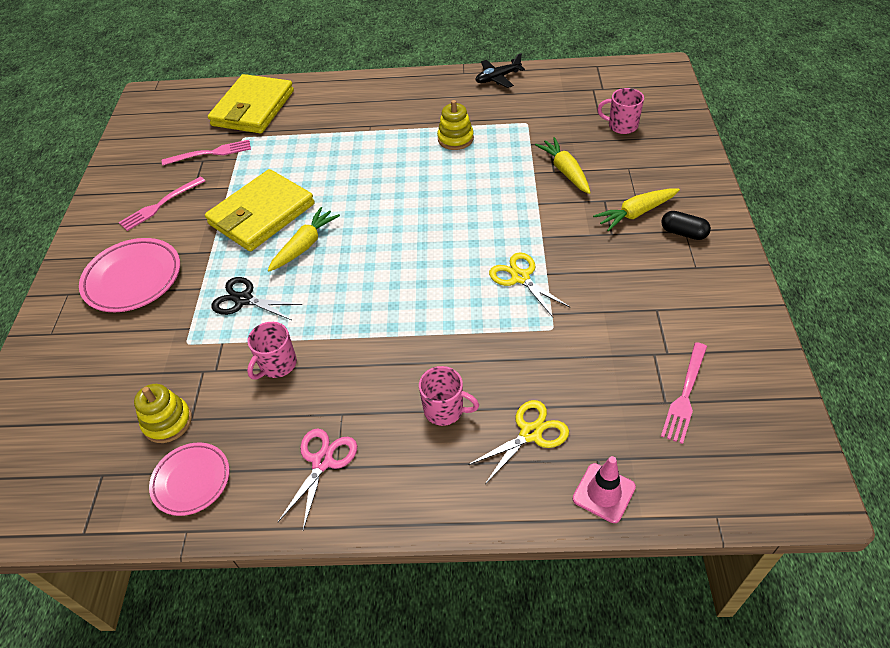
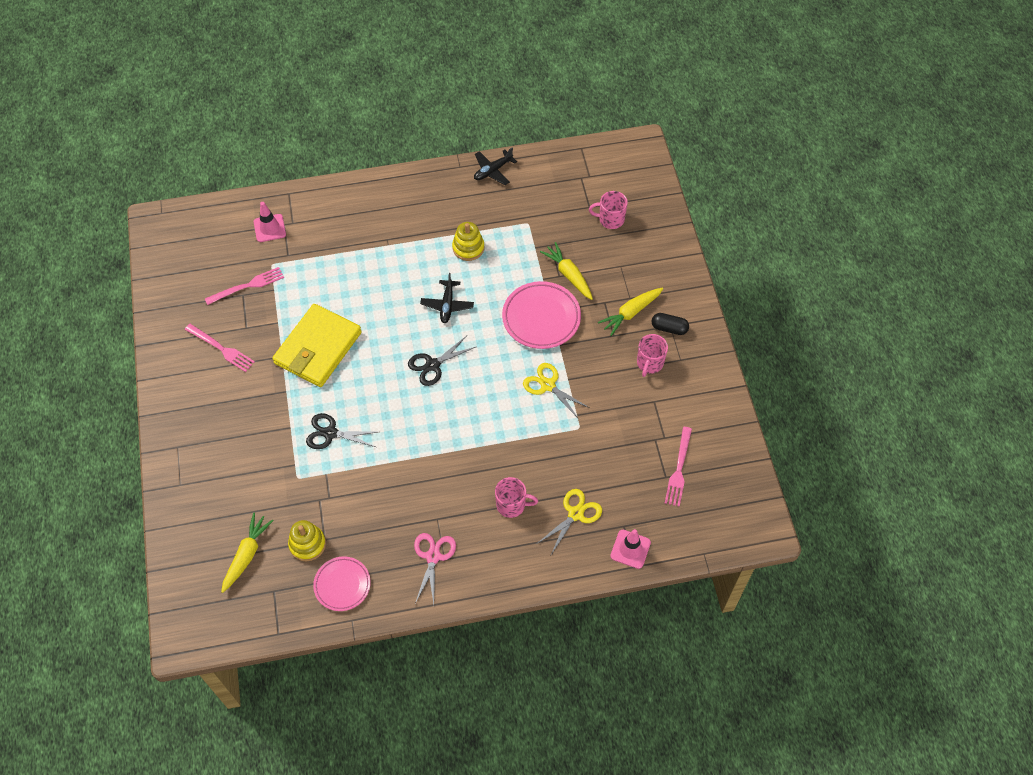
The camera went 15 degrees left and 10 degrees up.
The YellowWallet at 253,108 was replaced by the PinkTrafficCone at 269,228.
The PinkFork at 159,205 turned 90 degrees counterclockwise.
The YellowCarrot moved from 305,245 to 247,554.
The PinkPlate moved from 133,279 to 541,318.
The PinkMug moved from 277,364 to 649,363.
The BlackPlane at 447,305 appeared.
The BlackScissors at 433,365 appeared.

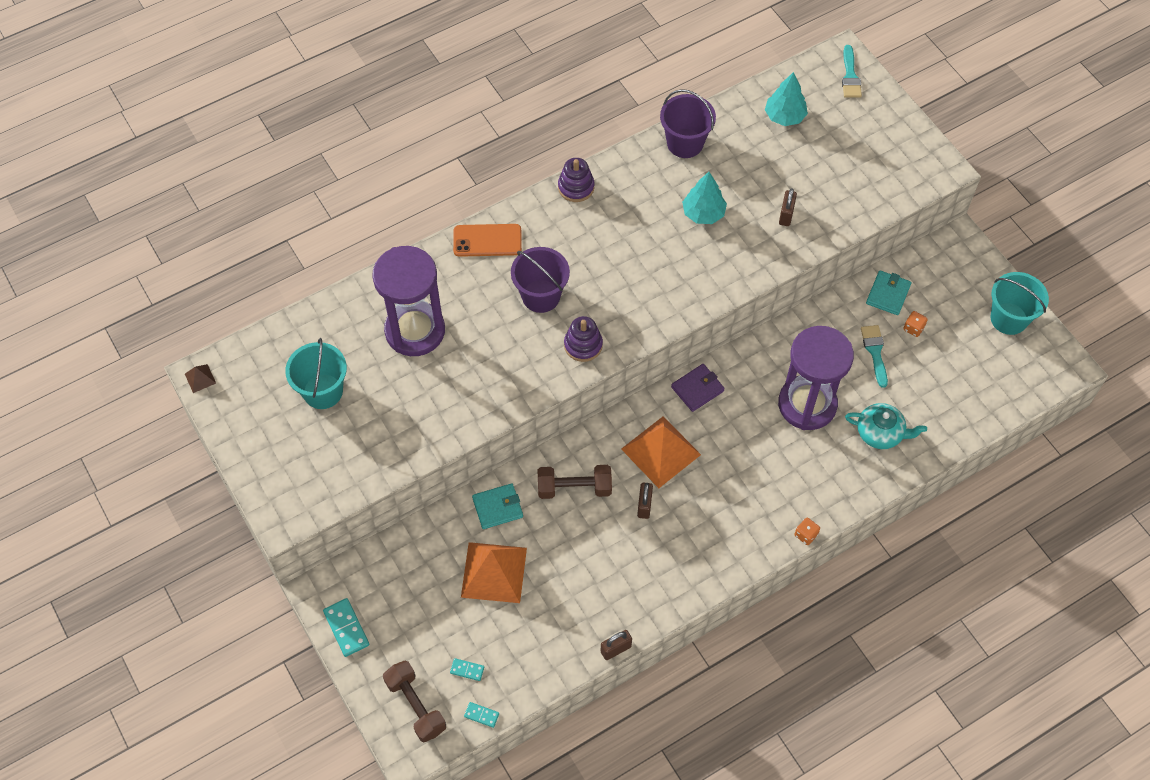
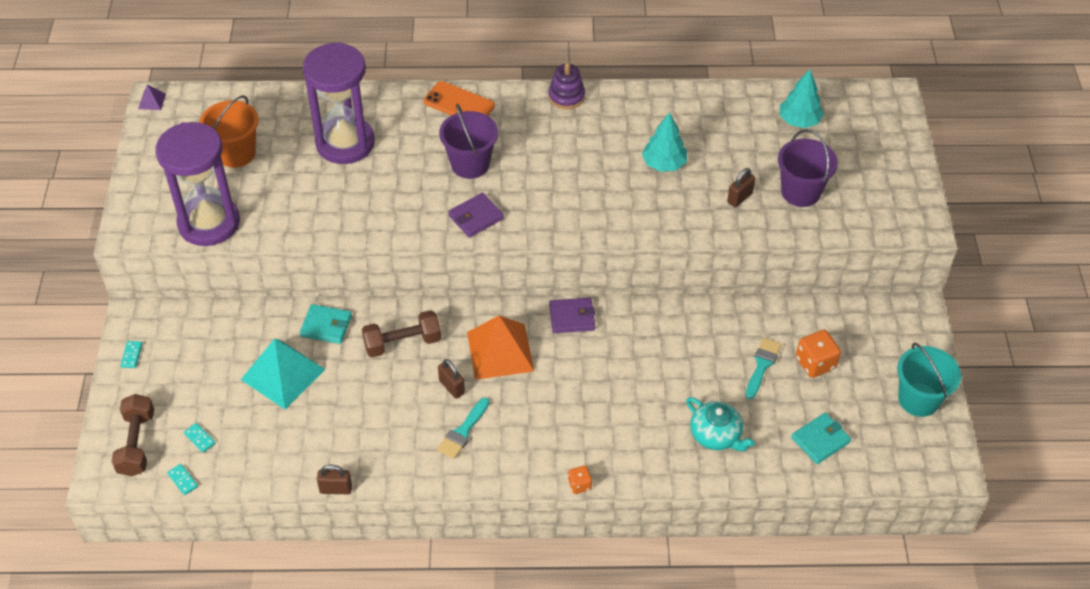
The camera went 30 degrees right and 10 degrees down.
The TurquoiseBrush moved from 850,76 to 463,432.
The PurpleBucket moved from 685,143 to 800,192.
The TurquoiseWallet moved from 888,294 to 820,440.
The OrangeDice at 913,328 changed to 1.72 times the size.
The PurpleStackingToy at 583,345 was replaced by the PurpleWallet at 476,217.
The PurpleHourglass moved from 807,404 to 209,223.
The TurquoiseBucket at 323,391 became the OrangeBucket at 236,153.
The BrownPyramid at 200,378 became the PurplePyramid at 152,101.
The BrownDumbbell at 574,488 turned 45 degrees counterclockwise.
The BrownPadlock at 644,505 turned 75 degrees counterclockwise.
The OrangePyramid at 494,572 became the TurquoisePyramid at 283,374.
The TurquoiseDomino at 346,628 changed to 0.57 times the size.

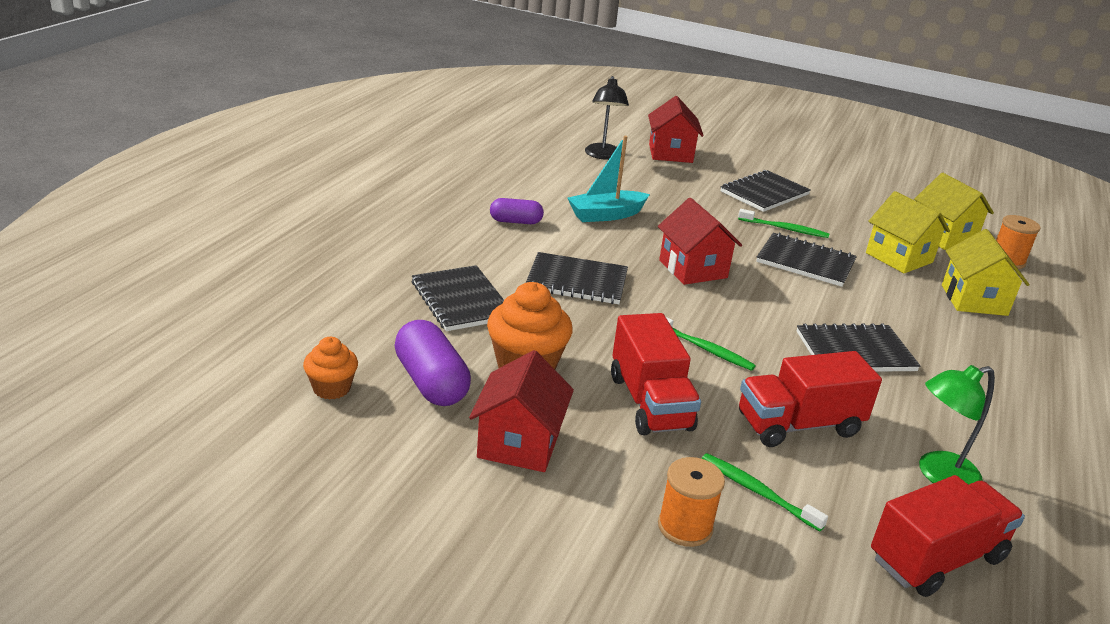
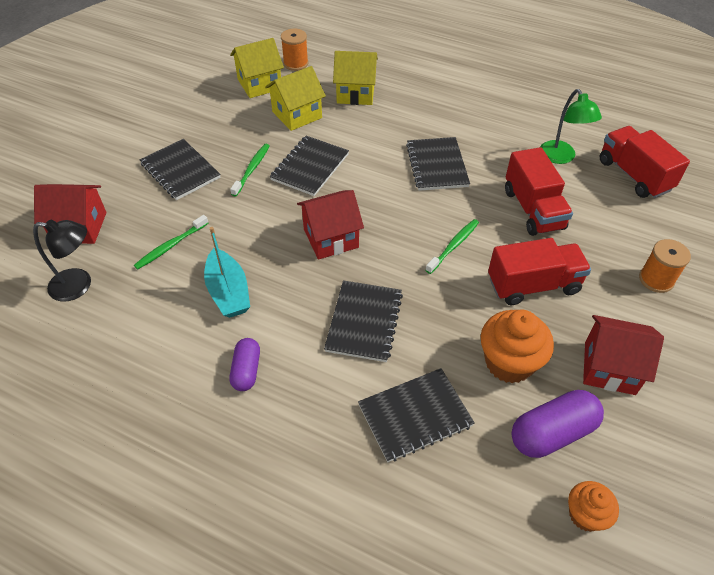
The camera went 85 degrees left and 20 degrees up.
The GreenToothbrush moved from 757,492 to 170,246.

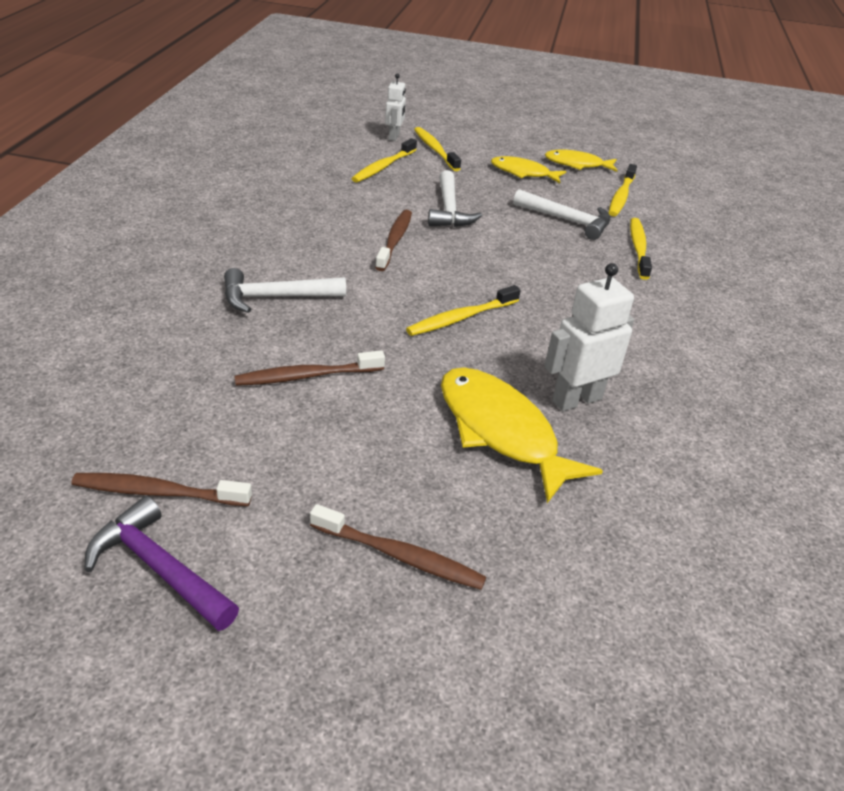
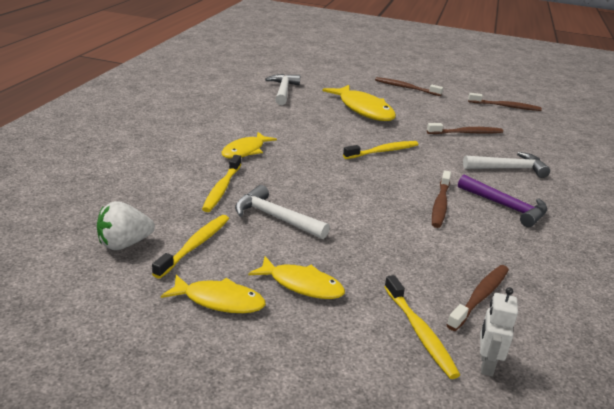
The camera went 175 degrees left and 10 degrees down.
The YellowToothbrush at 383,167 became the BrownToothbrush at 480,297.
The WhiteHammer moved from 449,210 to 283,91.
The WhiteRobot at 576,399 disappeared.
The PurpleHammer moved from 159,568 to 505,207.
The YellowFish at 245,151 appeared.
The WhiteStrawberry at 124,244 appeared.

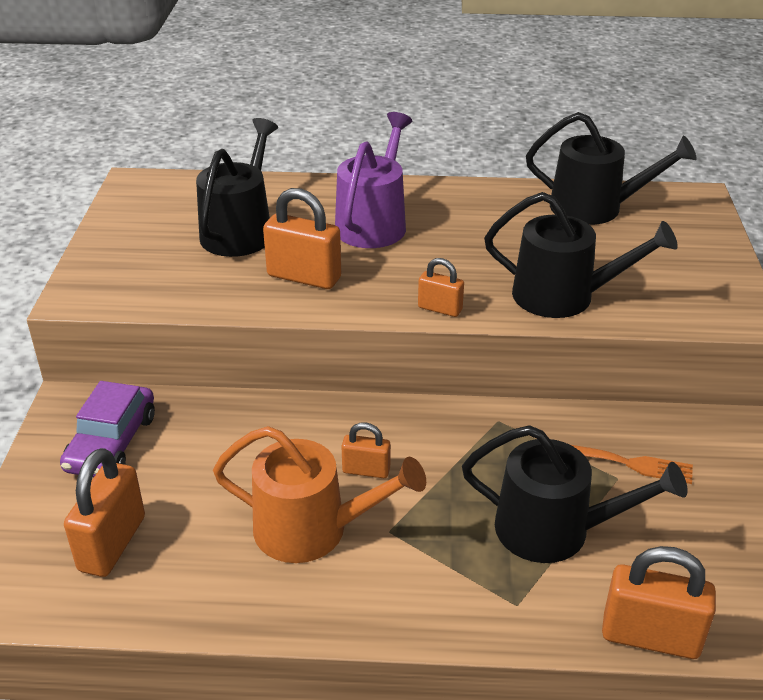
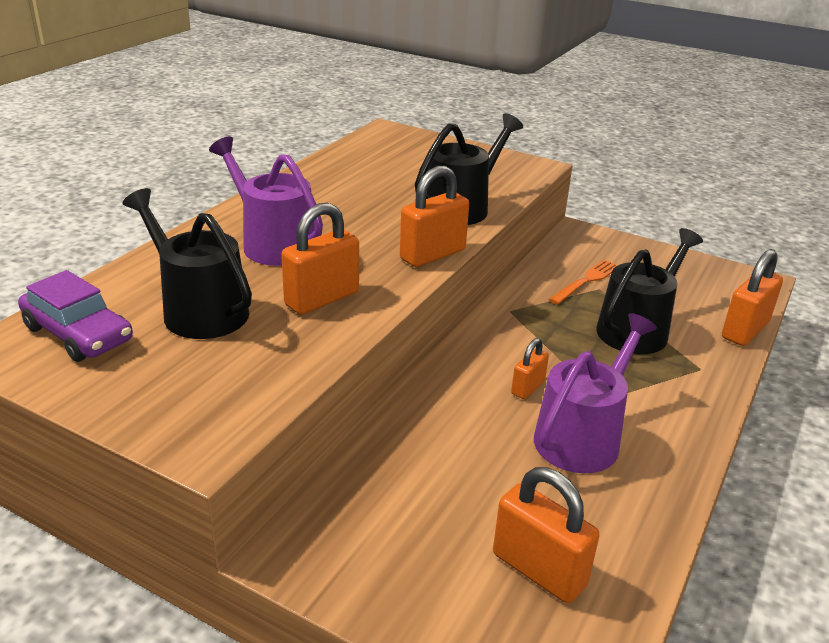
The camera went 65 degrees left and 5 degrees down.
The BlackWateringCan at 594,208 disappeared.
The OrangePadlock at 440,309 changed to 1.74 times the size.
The PurpleCar moved from 111,443 to 78,334.
The OrangeWateringCan at 311,529 became the PurpleWateringCan at 582,437.

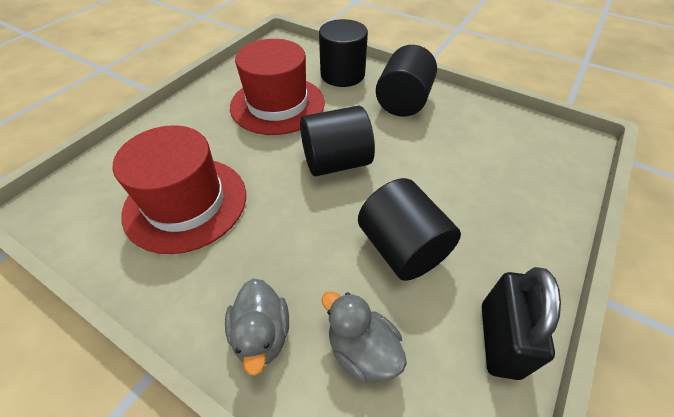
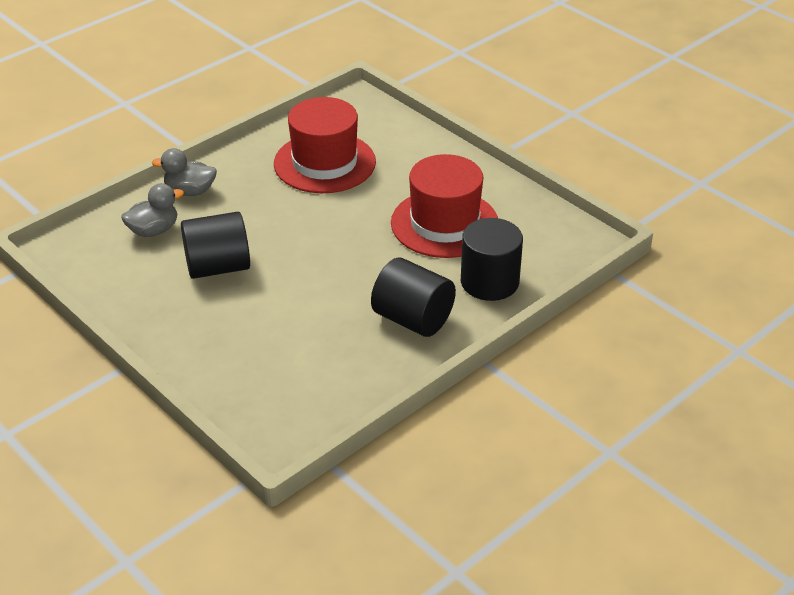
The camera went 105 degrees right and 10 degrees down.
The BlackCylinder at 336,162 disappeared.
The BlackPadlock at 499,339 disappeared.

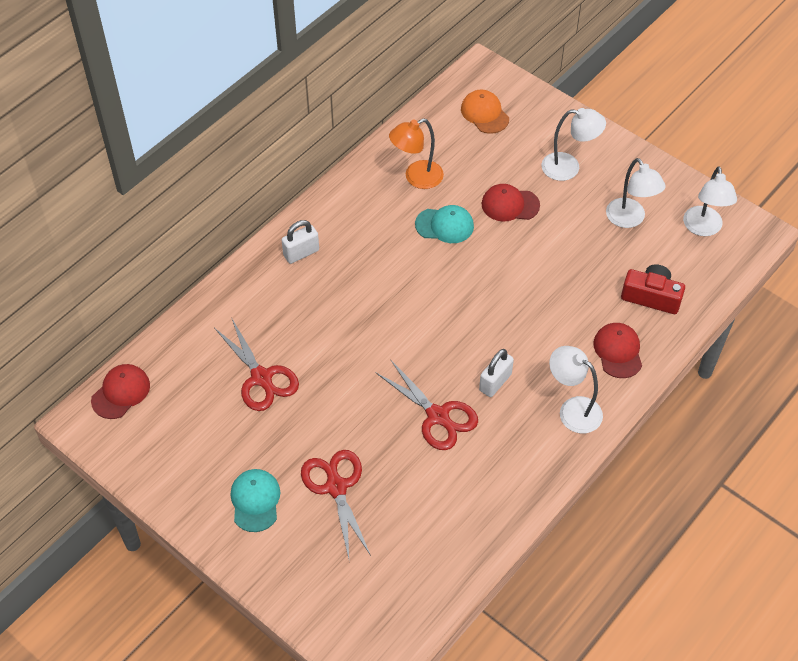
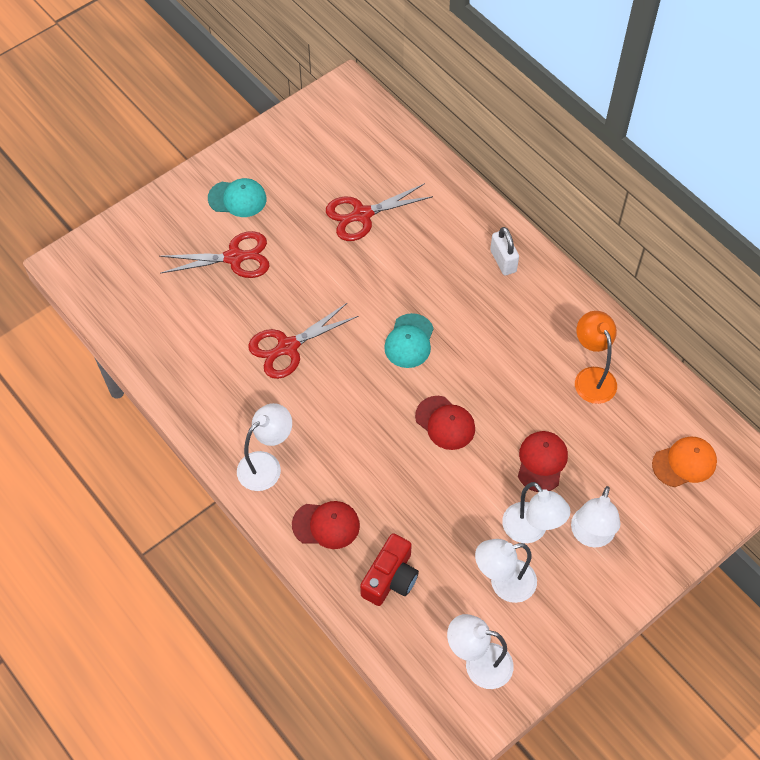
The camera went 100 degrees right and 5 degrees up.
The TurquoiseCap moved from 444,225 to 409,341.
The WhitePadlock at 495,382 disappeared.
The RedCap moved from 121,392 to 445,423.
The WhiteLamp at 531,531 appeared.

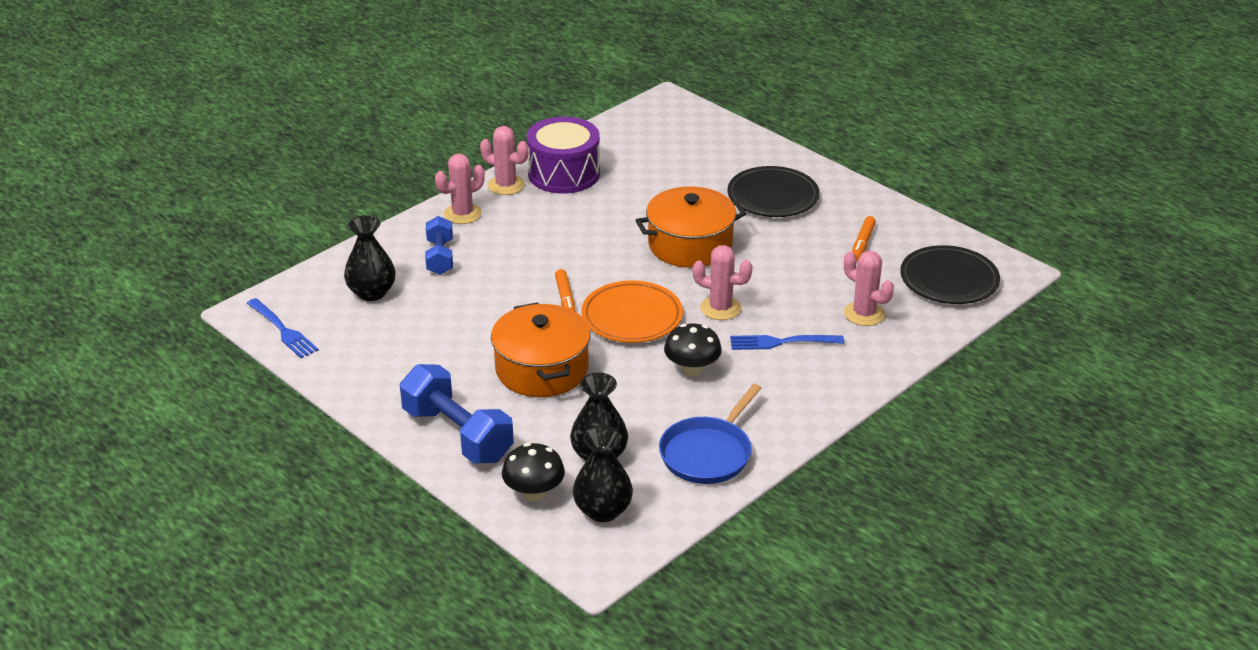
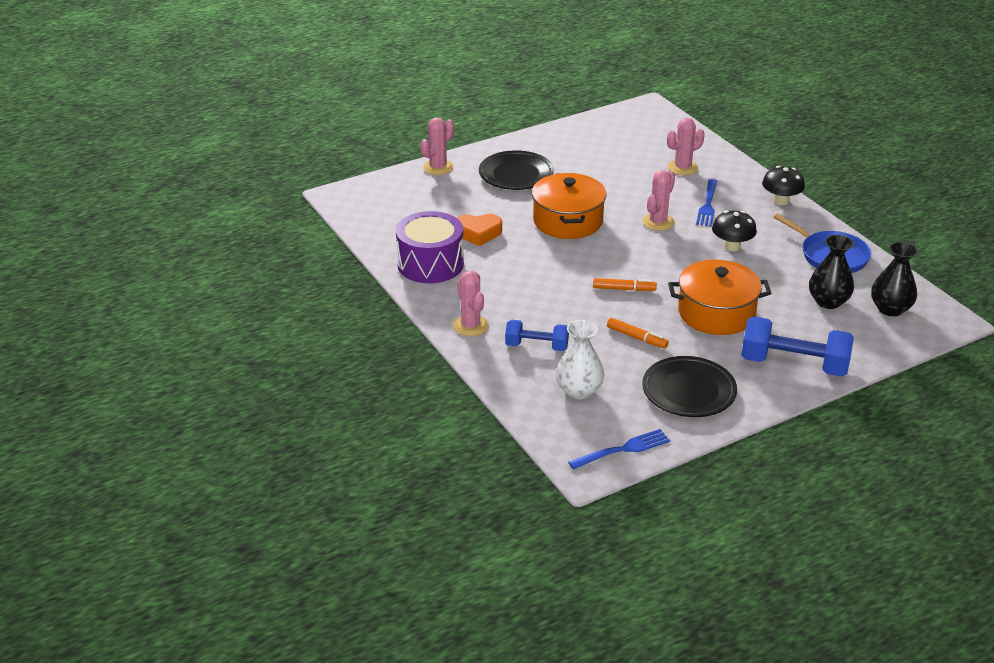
The camera went 75 degrees left and 0 degrees up.
The PinkCactus moved from 506,185 to 438,167.
The BlackVase at 372,292 became the WhiteVase at 579,390.
The OrangeMarker moved from 862,243 to 636,338.
The BlackPlate moved from 949,280 to 688,391.
The OrangePlate at 632,317 disappeared.
The BlueDumbbell at 457,434 turned 45 degrees clockwise.
The BlackMushroom moved from 534,493 to 781,201.
The OrangeHeart at 478,233 appeared.

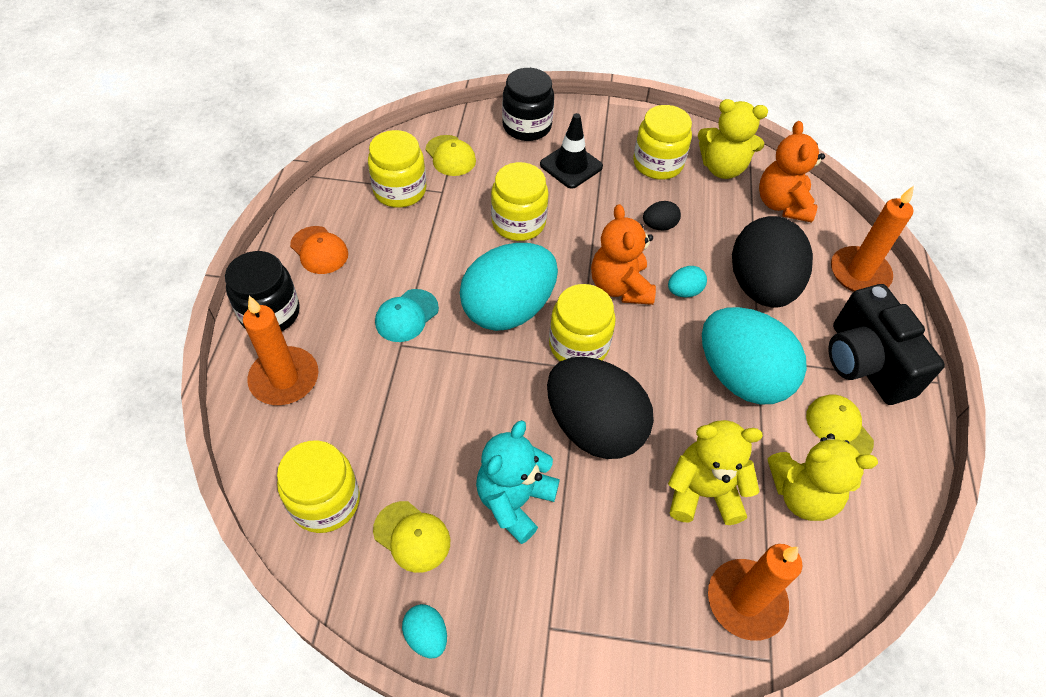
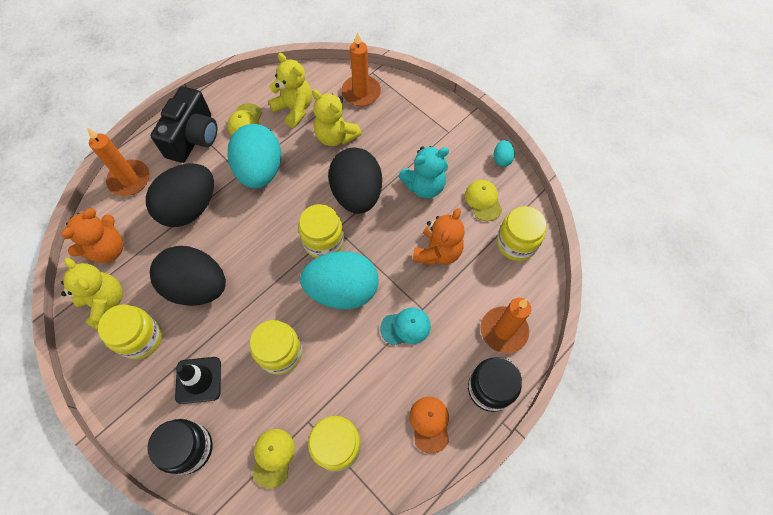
The camera went 140 degrees left and 10 degrees up.
The BlackEgg at 659,226 changed to 2.45 times the size.
The OrangeTeddyBear moved from 620,287 to 437,252.
The TurquoiseEgg at 684,291 disappeared.

